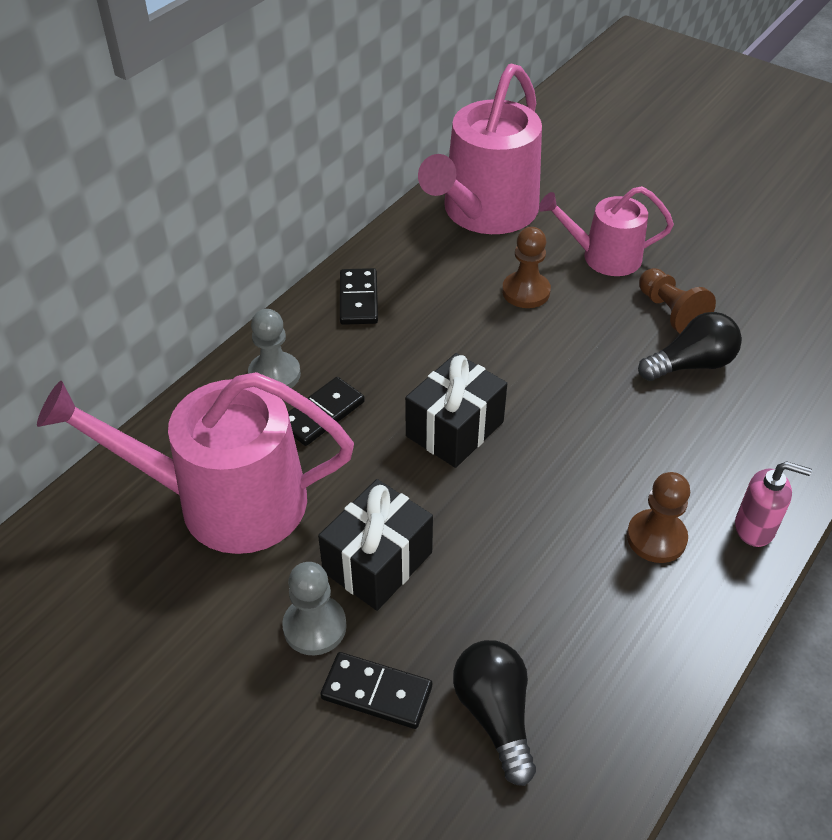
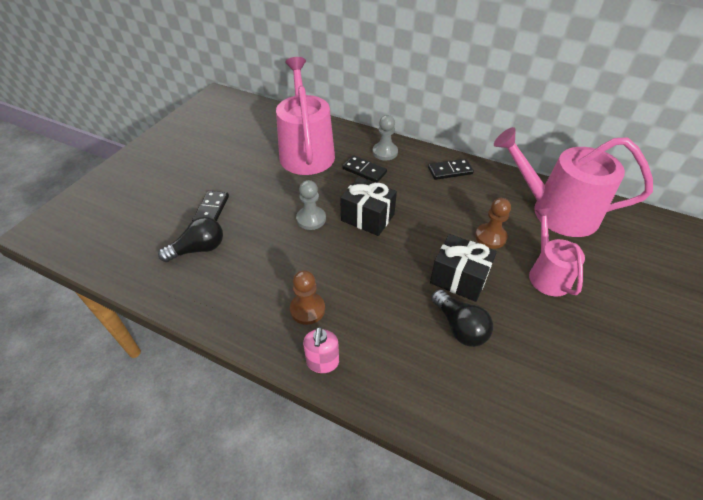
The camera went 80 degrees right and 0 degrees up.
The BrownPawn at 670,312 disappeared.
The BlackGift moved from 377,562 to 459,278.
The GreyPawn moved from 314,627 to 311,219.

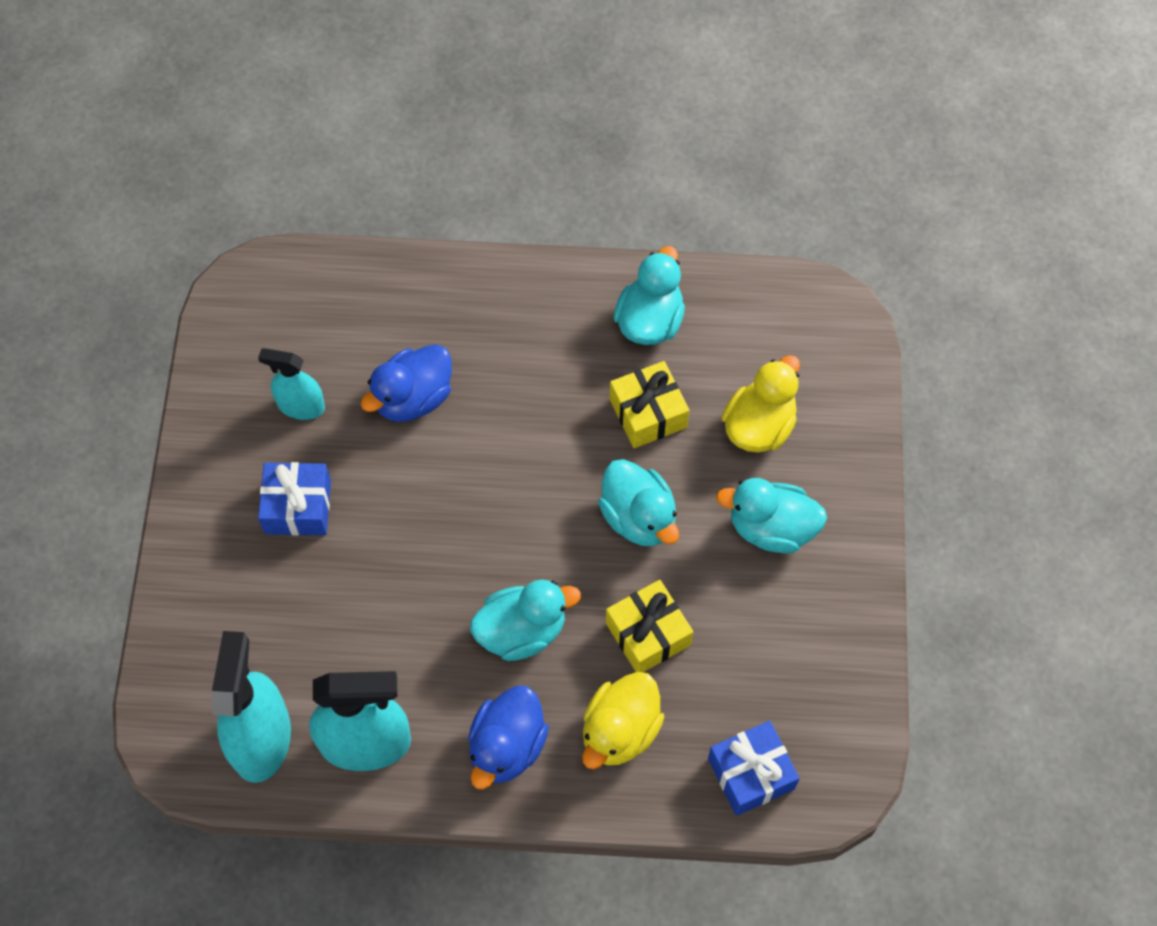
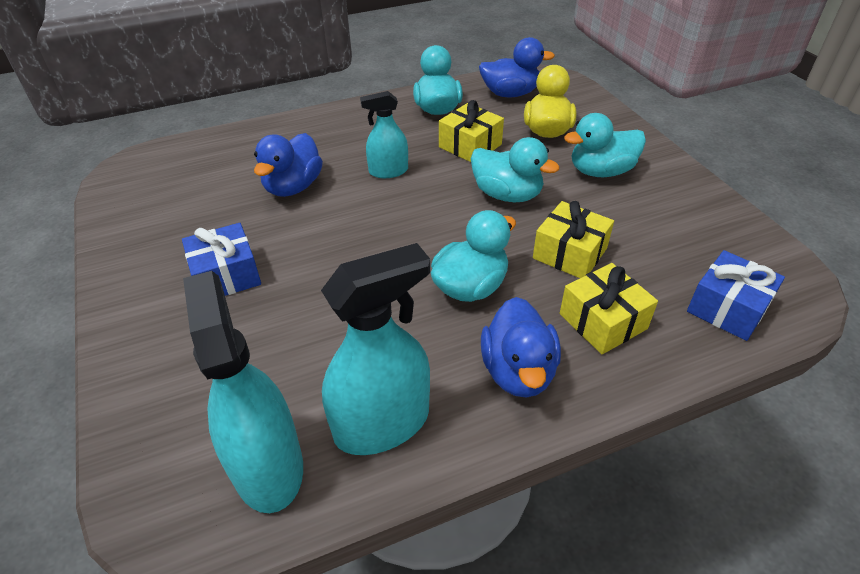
The camera went 25 degrees left and 20 degrees down.
The TurquoiseSprayBottle moved from 301,406 to 388,171.
The YellowDuck at 620,731 was replaced by the YellowGift at 603,321.
The BlueDuck at 510,94 appeared.

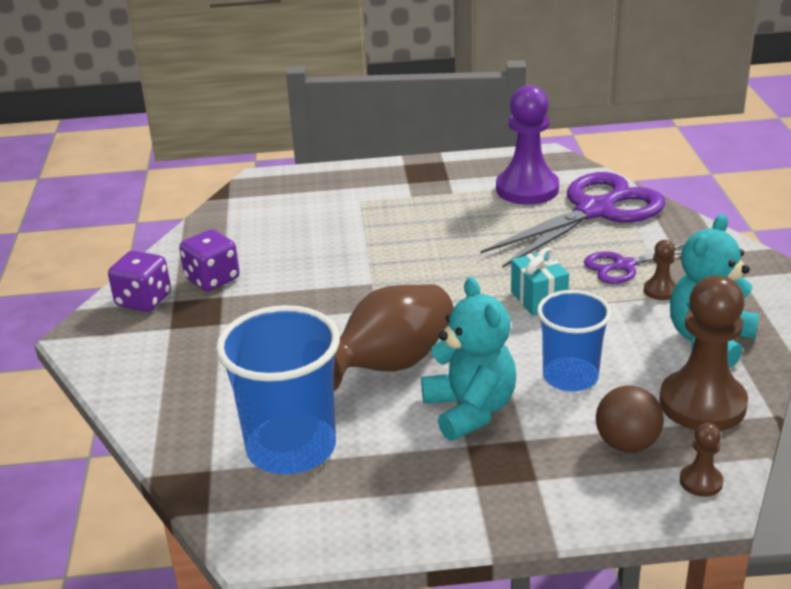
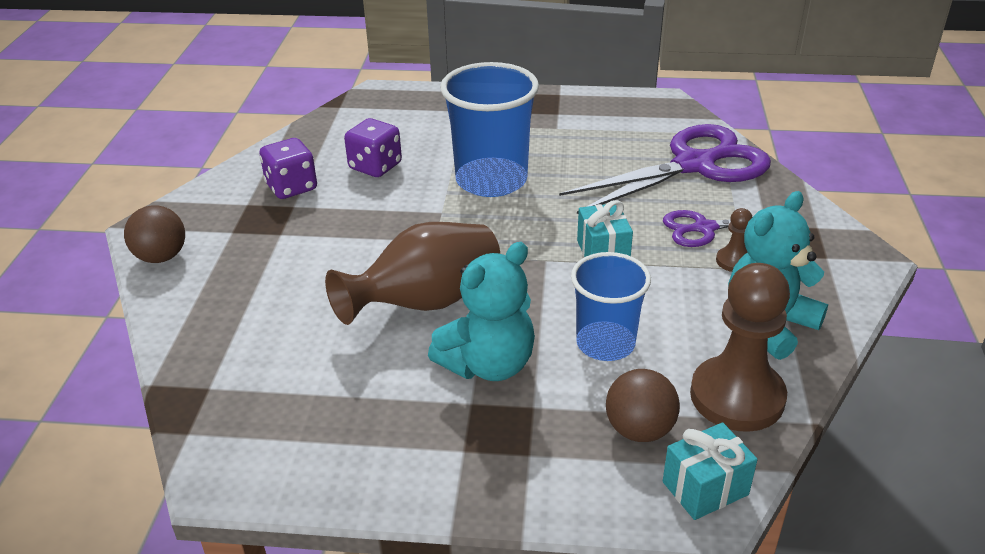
The camera went 10 degrees right and 5 degrees up.
The PurplePawn at 527,189 disappeared.
The PurpleDice moved from 143,300 to 375,166.
The TurquoiseTeddyBear at 470,410 turned 60 degrees clockwise.
The BlueCup moved from 291,448 to 491,180.
The BrownPawn at 701,482 was replaced by the TurquoiseGift at 705,488.
The BrownBall at 161,257 appeared.

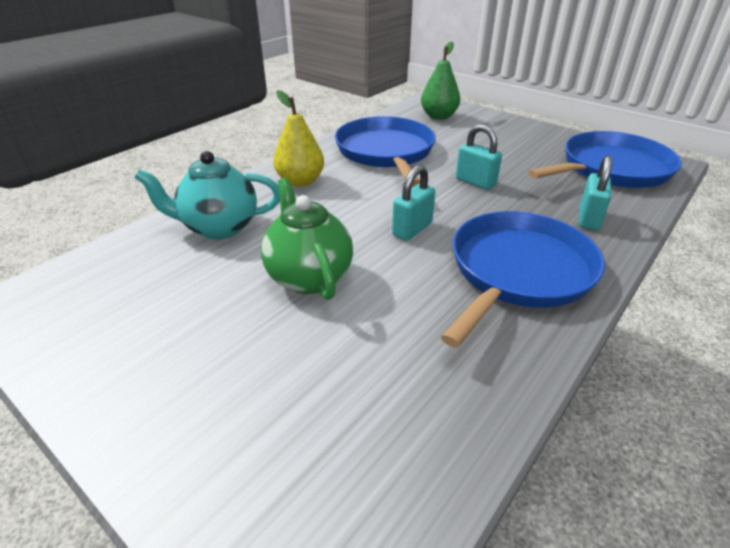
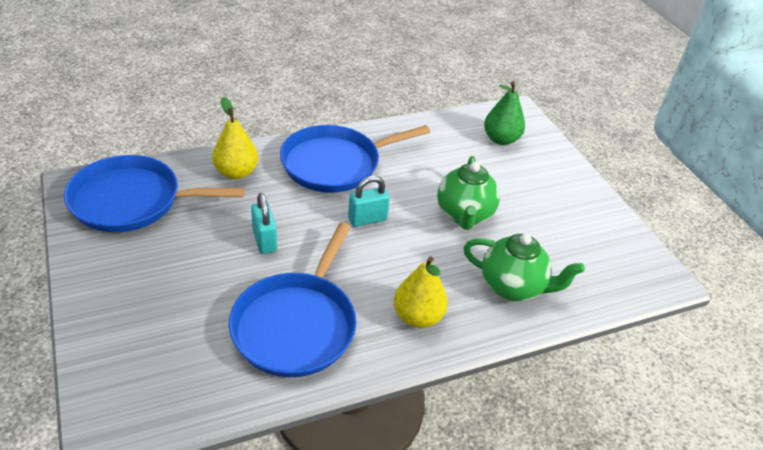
The camera went 155 degrees left and 5 degrees up.
The GreenPear moved from 438,116 to 501,139.
The TurquoiseTeapot at 219,227 became the GreenTeapot at 512,287.
The TurquoisePadlock at 588,218 was replaced by the YellowPear at 236,172.

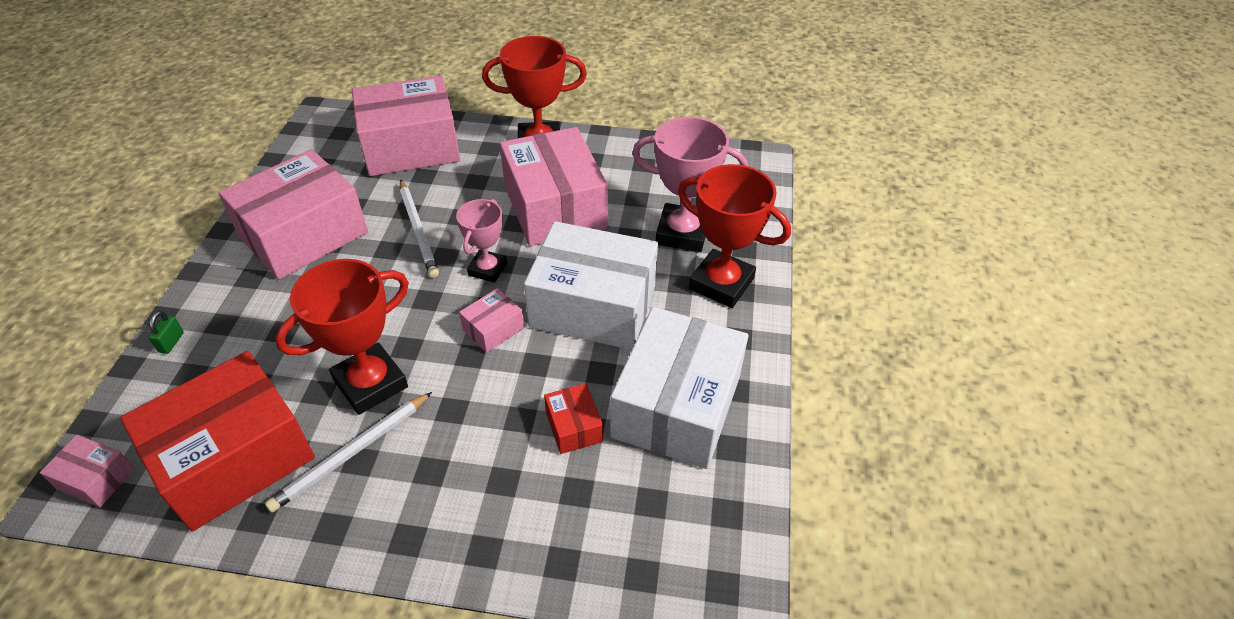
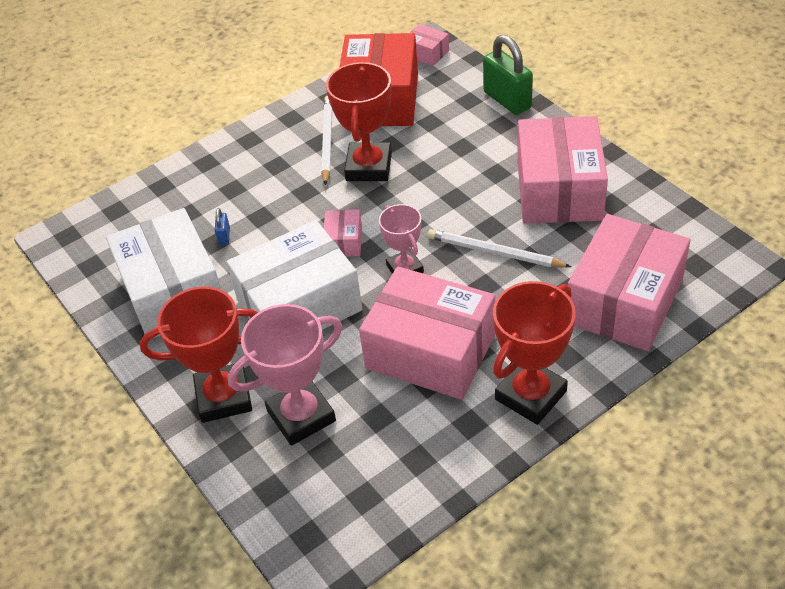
The camera went 140 degrees right and 0 degrees up.
The GreenPadlock at 171,342 changed to 2.32 times the size.
The RedBox at 574,426 was replaced by the BluePadlock at 224,236.
The PinkBox at 96,479 turned 60 degrees clockwise.

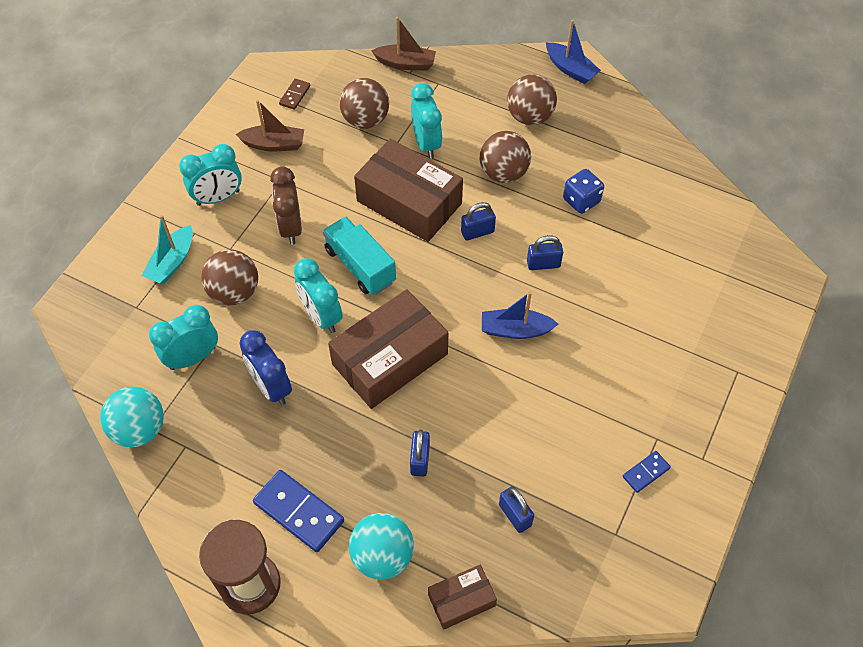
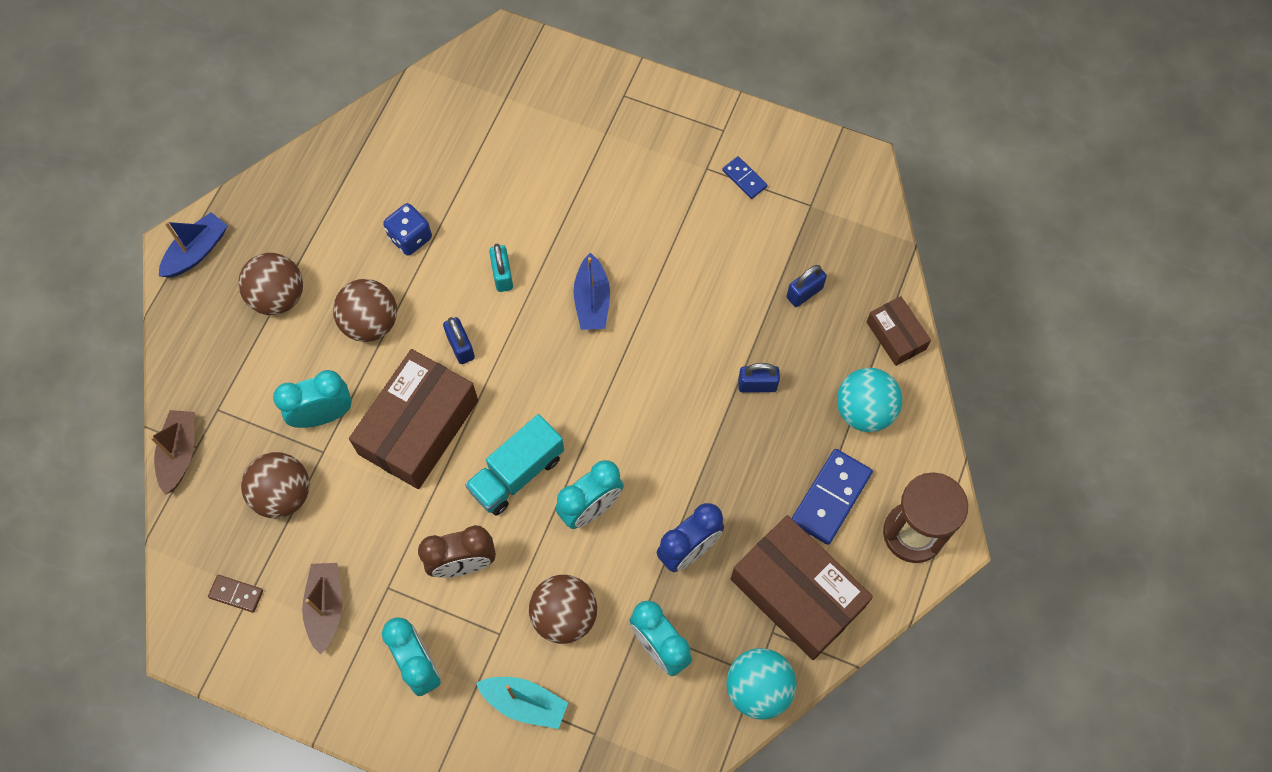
The camera went 95 degrees left and 10 degrees up.
The BluePadlock at 543,264 became the TurquoisePadlock at 502,275.
The BrownBox moved from 390,359 to 797,593.

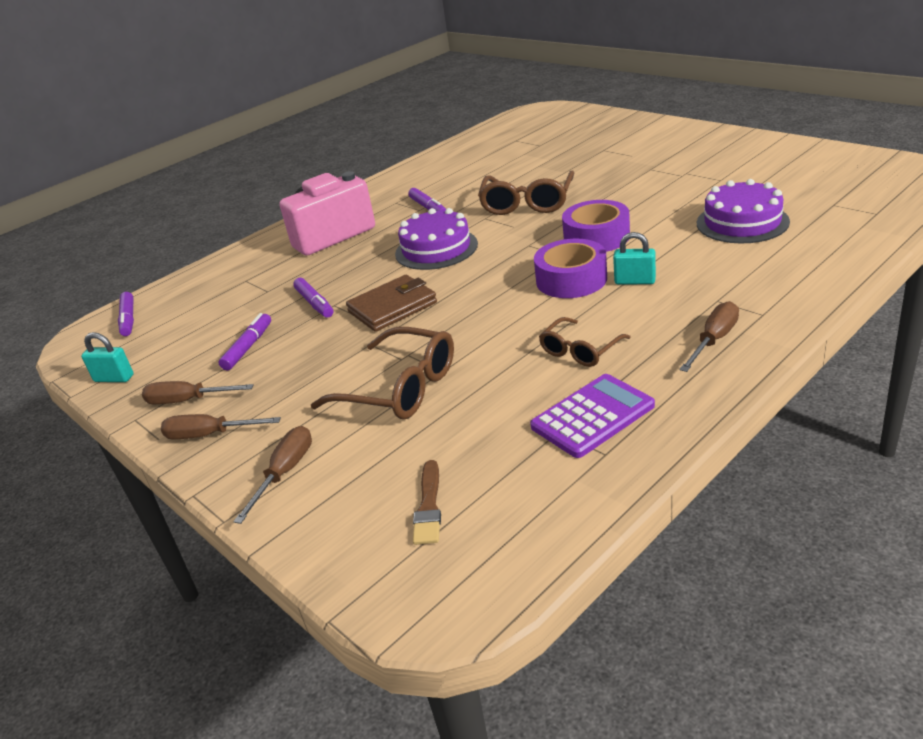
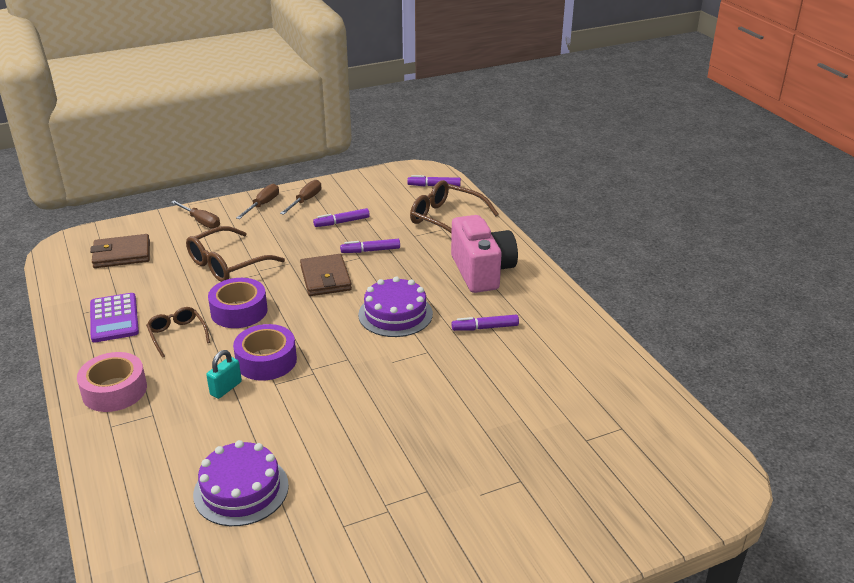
The camera went 105 degrees right and 0 degrees up.
The BrownGlasses moved from 527,203 to 445,219.
The PurpleTape moved from 596,237 to 239,311.
The BrownScrewdriver at 714,340 was replaced by the PinkTape at 114,390.
The PurpleMarker at 248,347 turned 120 degrees clockwise.
The TurquoisePadlock at 114,378 disappeared.
The BrownBrush at 429,506 was replaced by the BrownWallet at 122,254.

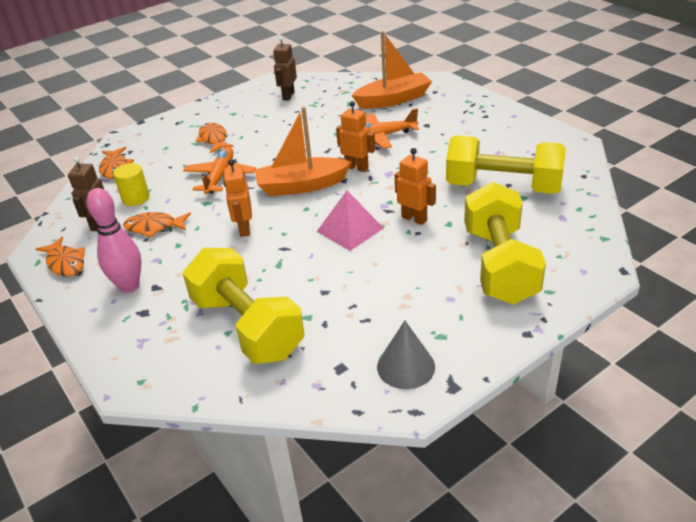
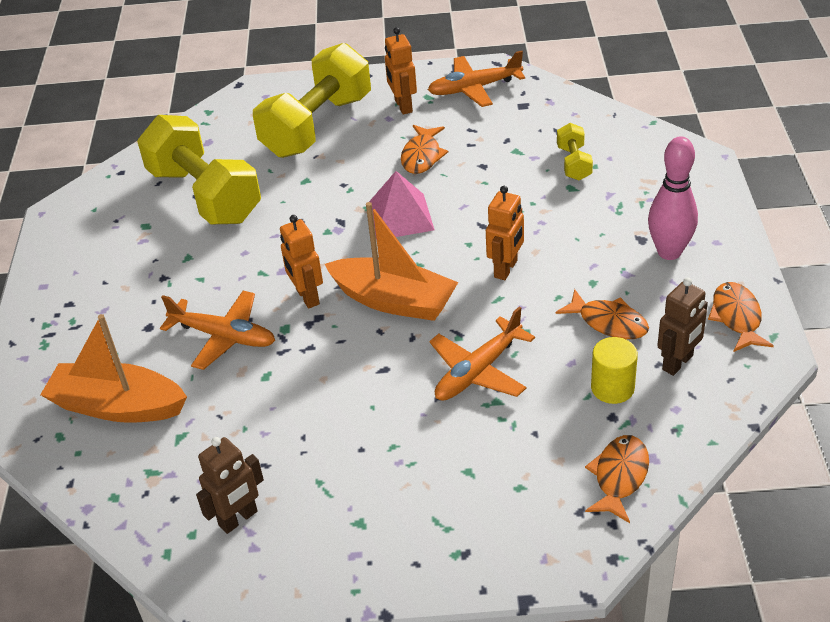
The camera went 145 degrees left and 5 degrees up.
The OrangeFish moved from 213,139 to 422,156.
The OrangeRobot moved from 414,218 to 403,106.
The YellowDumbbell at 247,327 changed to 0.45 times the size.
The GreyCone at 406,366 was replaced by the OrangePlane at 475,88.

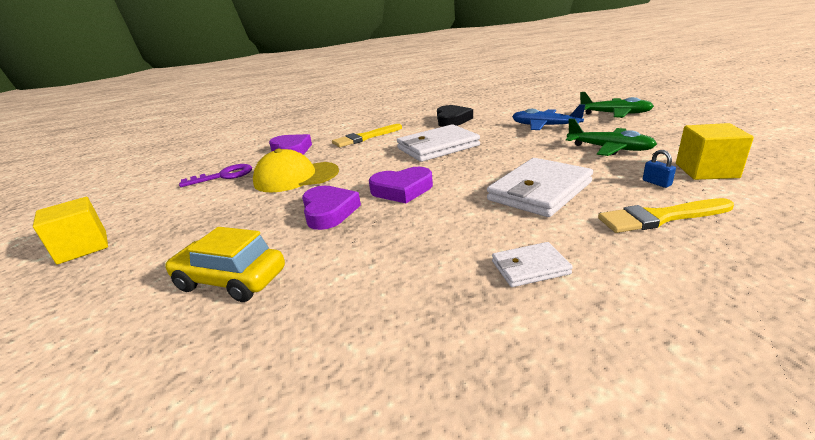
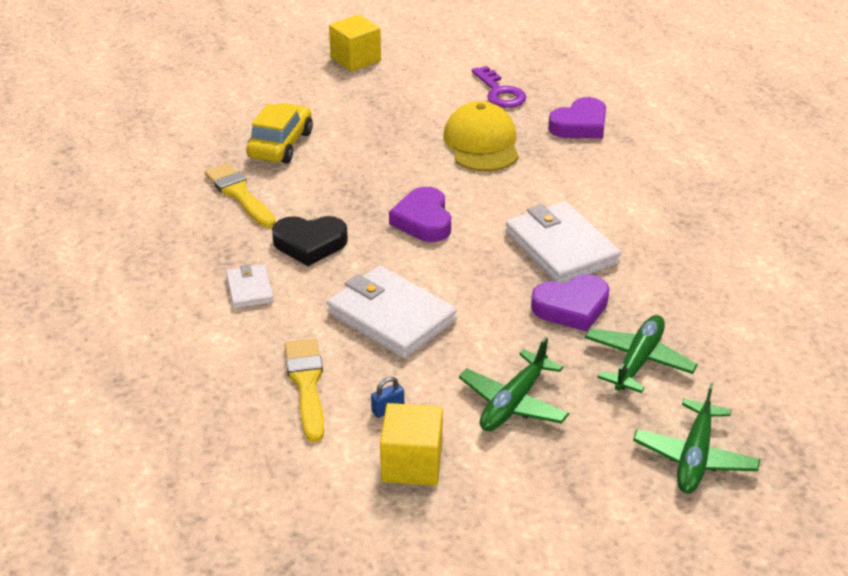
The camera went 85 degrees right and 10 degrees up.
The BluePlane at 544,126 became the GreenPlane at 638,361.
The BlackHeart moved from 452,120 to 310,244.
The YellowBrush moved from 365,138 to 239,194.
The PurpleHeart moved from 329,212 to 571,307.

